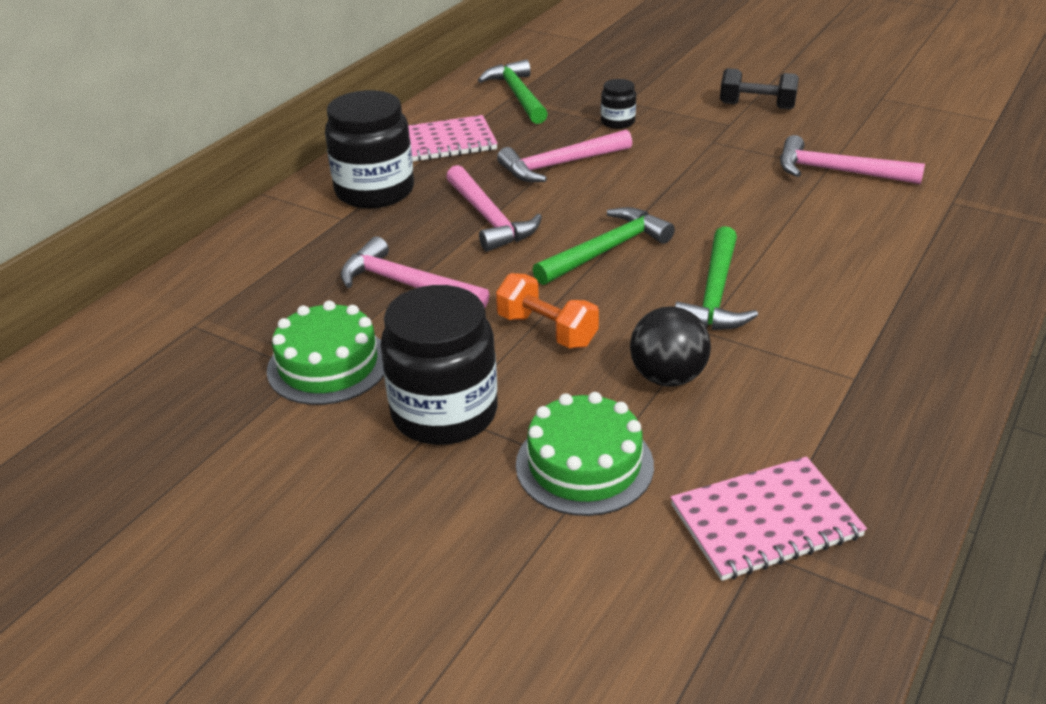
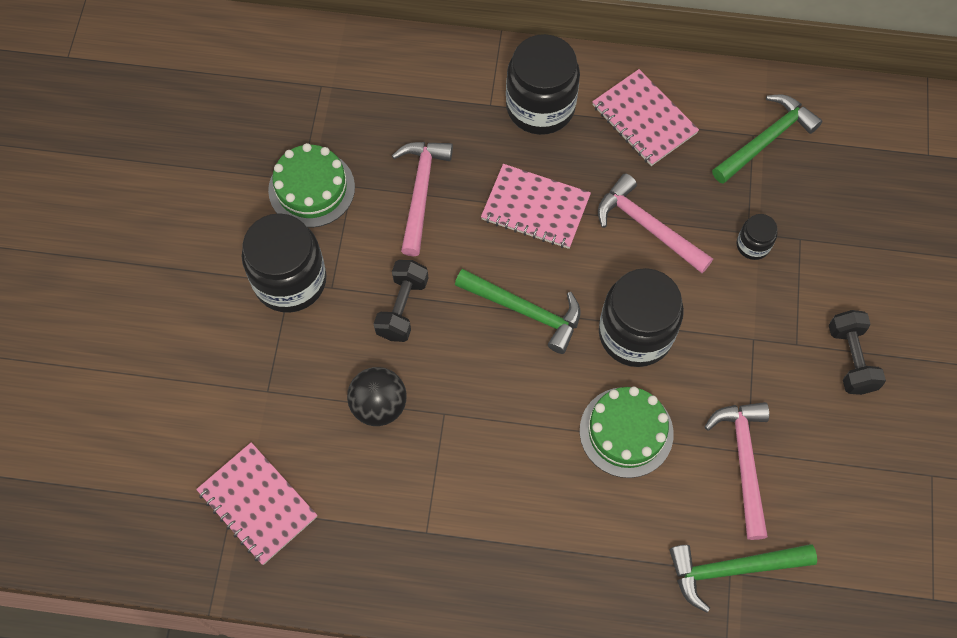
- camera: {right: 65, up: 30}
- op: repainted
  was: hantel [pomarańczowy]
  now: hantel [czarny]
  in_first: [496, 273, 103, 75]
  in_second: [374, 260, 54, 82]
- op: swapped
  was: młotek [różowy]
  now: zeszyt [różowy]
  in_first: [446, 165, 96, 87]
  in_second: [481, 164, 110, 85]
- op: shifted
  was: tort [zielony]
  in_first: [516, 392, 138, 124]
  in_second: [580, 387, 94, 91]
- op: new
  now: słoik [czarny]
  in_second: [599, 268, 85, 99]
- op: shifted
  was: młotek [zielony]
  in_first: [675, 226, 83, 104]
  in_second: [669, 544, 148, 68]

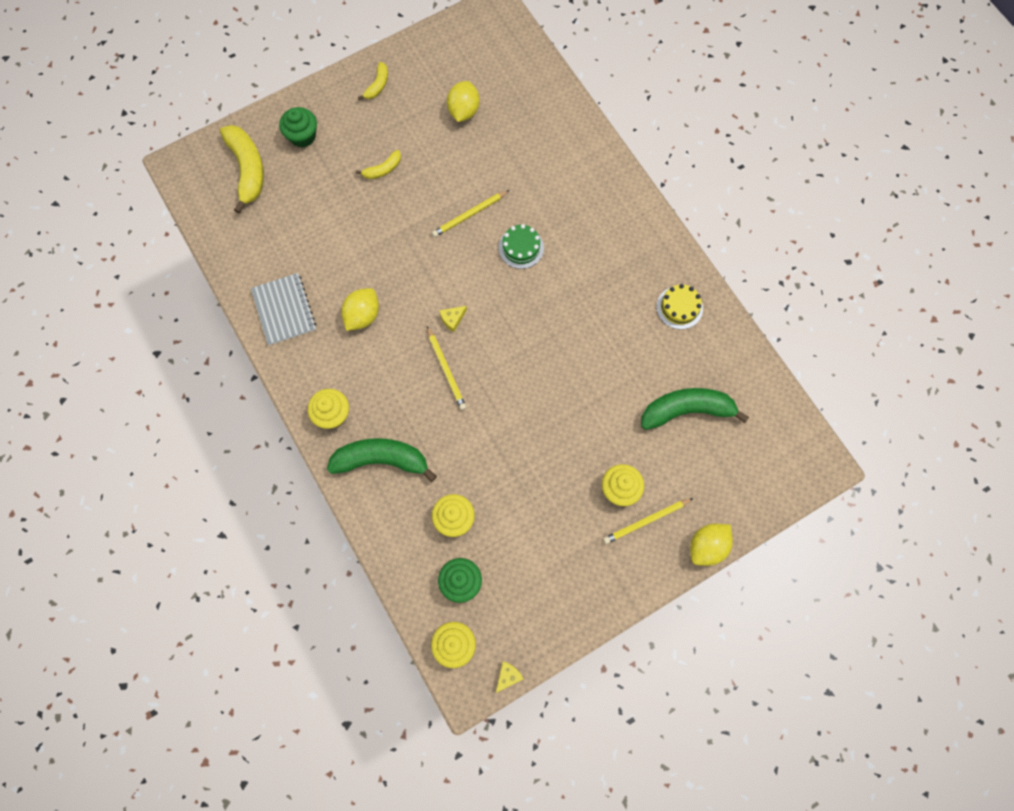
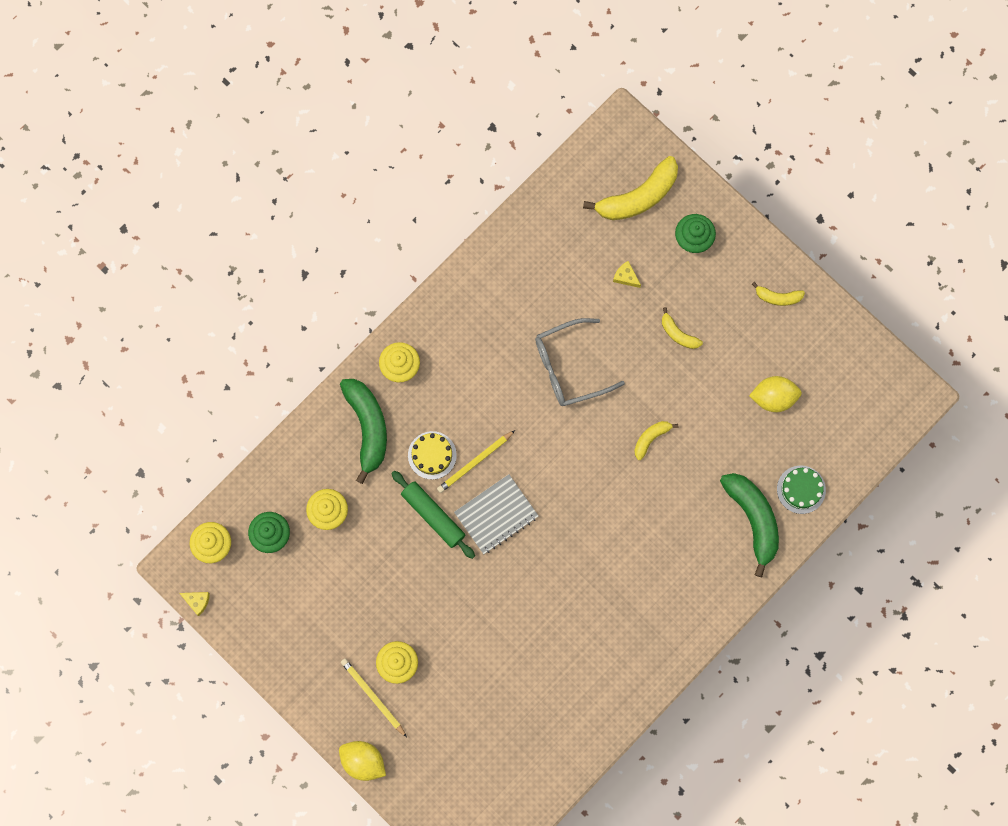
- camera: {right: 75, up: 5}
- op: new
  now: wałek do ciasta [zielony]
  in_second: [391, 471, 84, 88]
- op: shifted
  was: tort [żółty]
  in_first: [656, 284, 47, 46]
  in_second: [408, 431, 49, 49]
- op: shifted
  was: zeszyt [szary]
  in_first: [251, 273, 65, 72]
  in_second: [454, 474, 85, 80]
- op: new
  now: okulary [szary]
  in_second: [535, 318, 90, 88]
- op: shifted
  was: ser [żółty]
  in_first: [439, 306, 28, 26]
  in_second: [613, 261, 28, 27]
- op: swapped
  was: ołówek [żółty]
  now: banan [żółty]
  in_first: [432, 190, 77, 47]
  in_second: [634, 421, 44, 39]
- op: shifted
  was: banan [zielony]
  in_first: [641, 388, 108, 42]
  in_second: [720, 473, 59, 104]
- op: shifted
  was: tort [zielony]
  in_first: [498, 224, 46, 45]
  in_second: [777, 465, 49, 49]
- op: gone
  was: cytryna [żółty]
  in_first: [341, 288, 38, 43]

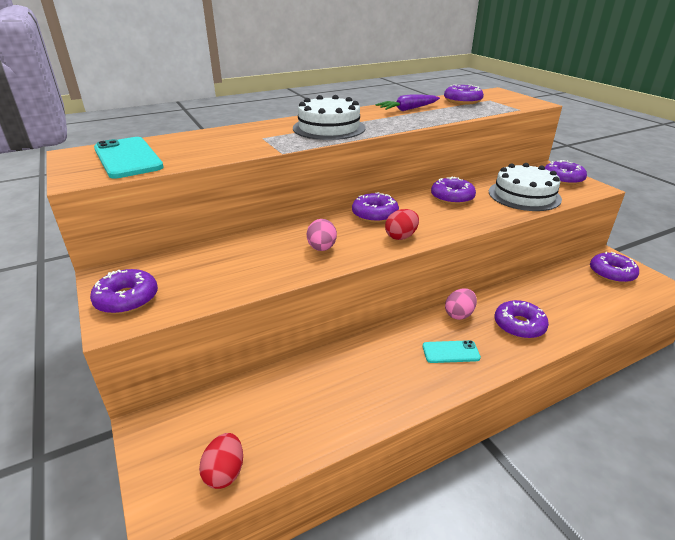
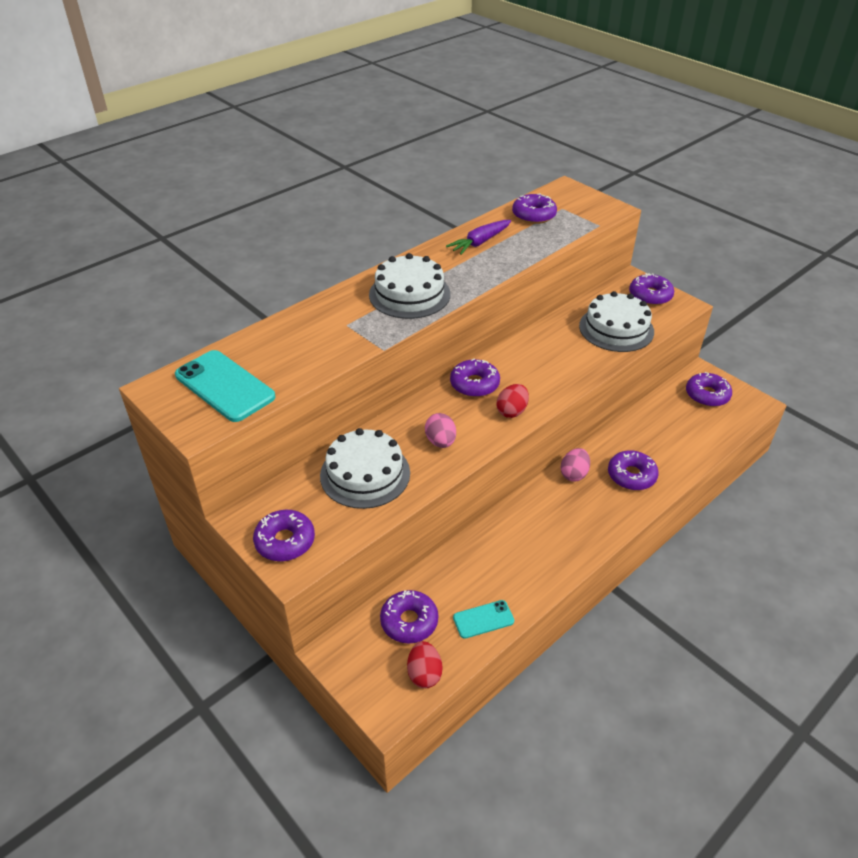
- camera: {right: -15, up: 10}
- op: new
  now: tort [biały]
  in_second: [320, 428, 90, 81]
- op: shifted
  was: donut [fioletowy]
  in_first: [431, 177, 45, 28]
  in_second: [380, 590, 58, 53]
- op: shifted
  was: telefon [turkusowy]
  in_first: [423, 340, 58, 23]
  in_second: [453, 600, 61, 39]

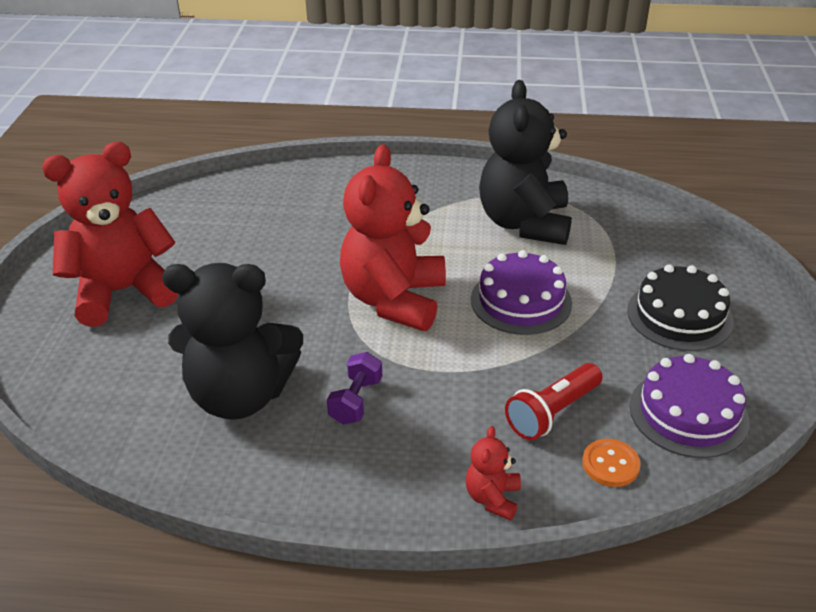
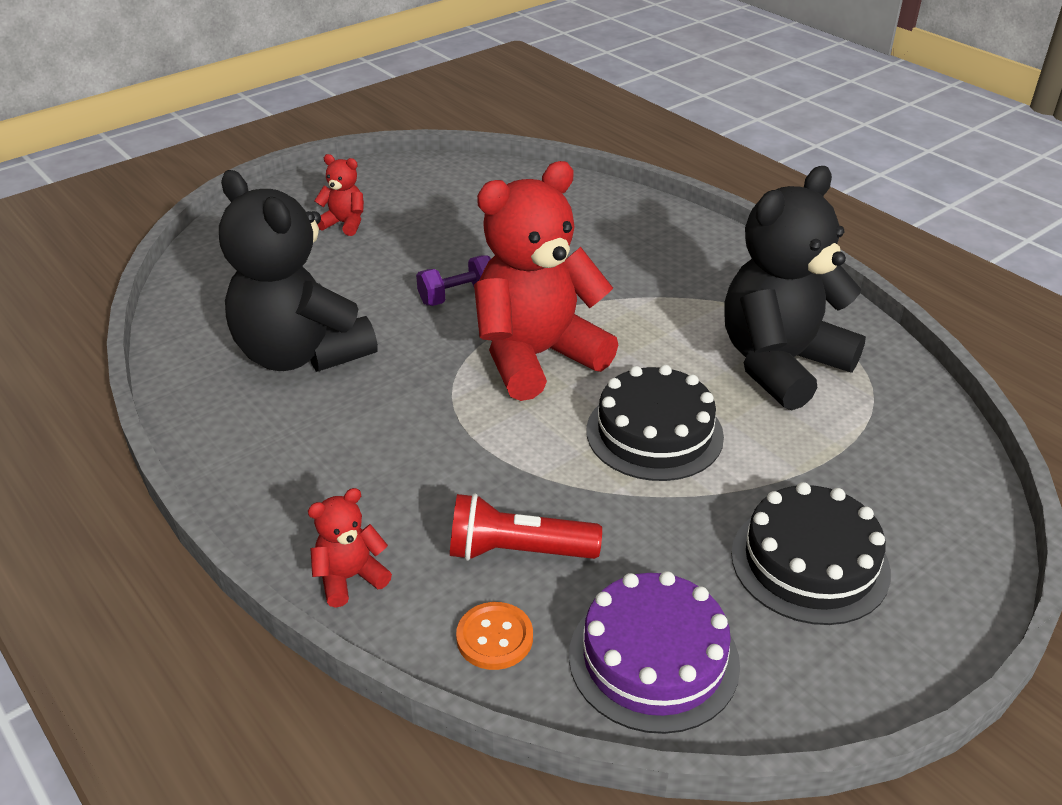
- camera: {right: 45, up: 0}
- op: scaled
  was: miś [czerwony]
  in_first: [42, 142, 136, 185]
  in_second: [314, 154, 50, 82]
  ratio: 0.43
- op: shifted
  was: hantel [fioletowy]
  in_first: [327, 352, 55, 73]
  in_second: [416, 255, 75, 51]
- op: repainted
  was: tort [fioletowy]
  now: tort [czarny]
  in_first: [471, 250, 101, 85]
  in_second: [586, 365, 138, 116]

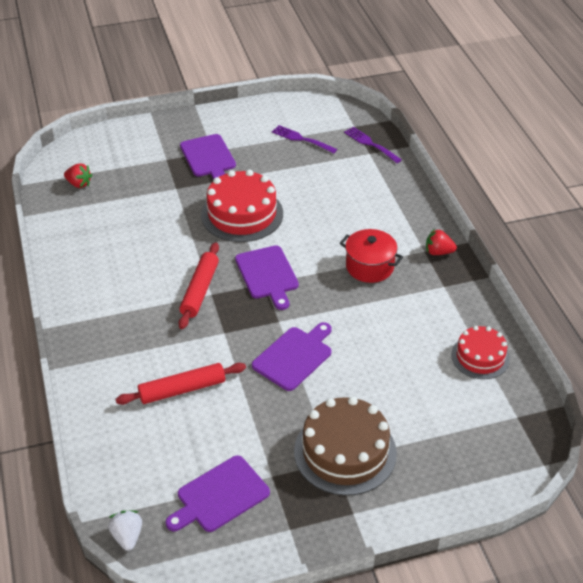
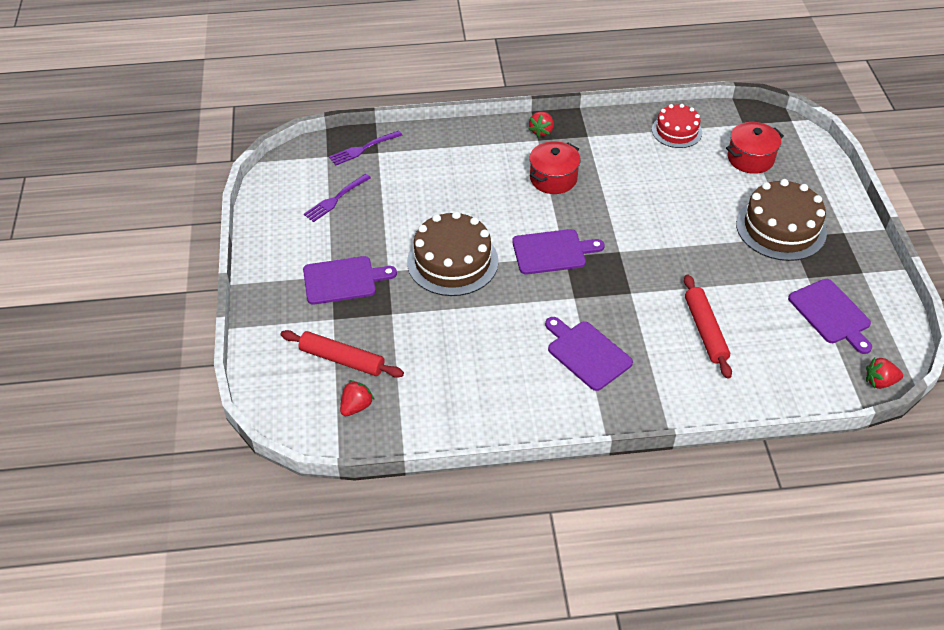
- camera: {right: -80, up: 5}
- op: shifted
  was: wałek do ciasta [czerwony]
  in_first: [178, 242, 41, 87]
  in_second: [280, 330, 124, 48]
- op: repainted
  was: tort [czerwony]
  now: tort [brązowy]
  in_first: [201, 170, 82, 72]
  in_second: [407, 211, 92, 85]
- op: shifted
  was: deska do krojenia [fioletowy]
  in_first: [252, 322, 80, 69]
  in_second: [545, 317, 88, 74]
- op: new
  now: garnek [czerwony]
  in_second: [726, 122, 58, 52]
- op: repainted
  was: truskawka [biały]
  now: truskawka [czerwony]
  in_first: [108, 511, 34, 40]
  in_second: [866, 357, 37, 32]

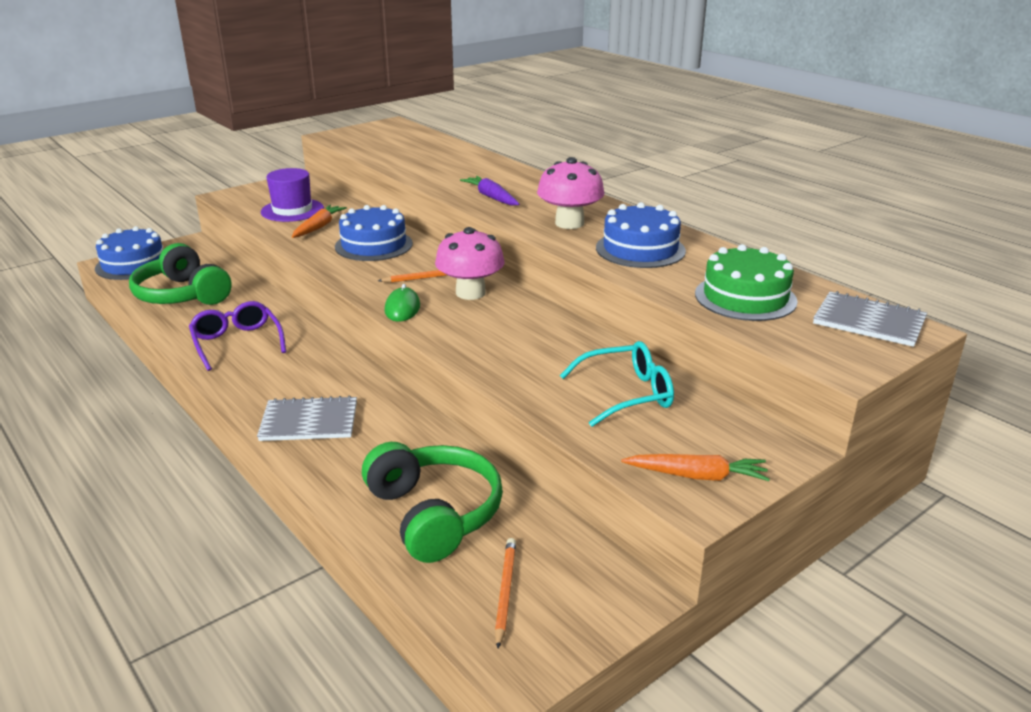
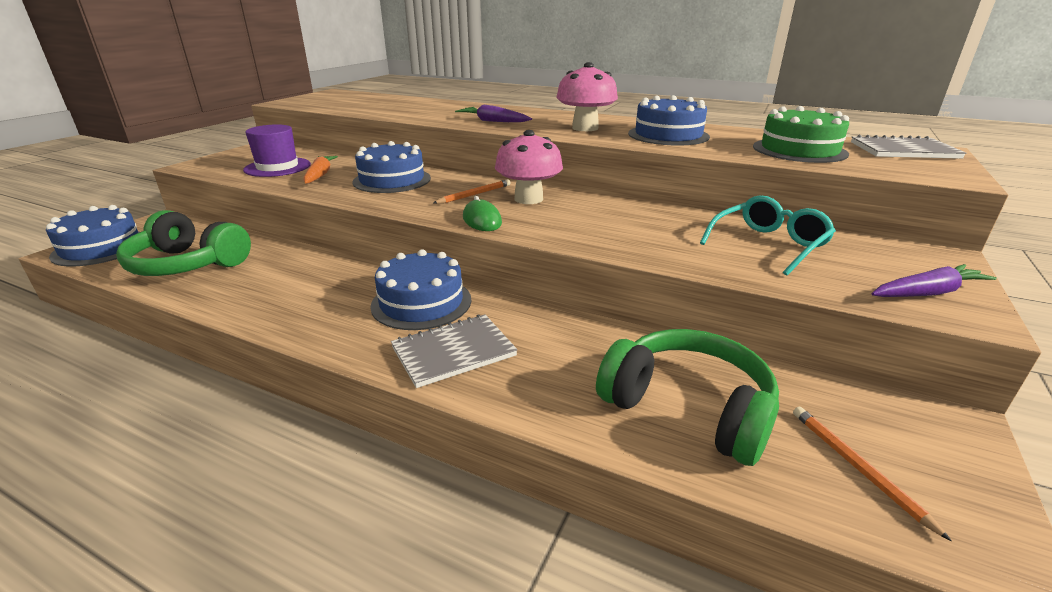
- camera: {right: -25, up: 0}
- op: new
  now: tort [niebieski]
  in_second: [370, 249, 101, 81]
- op: repainted
  was: marchewka [pomarańczowy]
  now: marchewka [fioletowy]
  in_first: [621, 454, 149, 27]
  in_second: [871, 264, 126, 33]
- op: gone
  was: okulary [fioletowy]
  in_first: [189, 301, 97, 70]

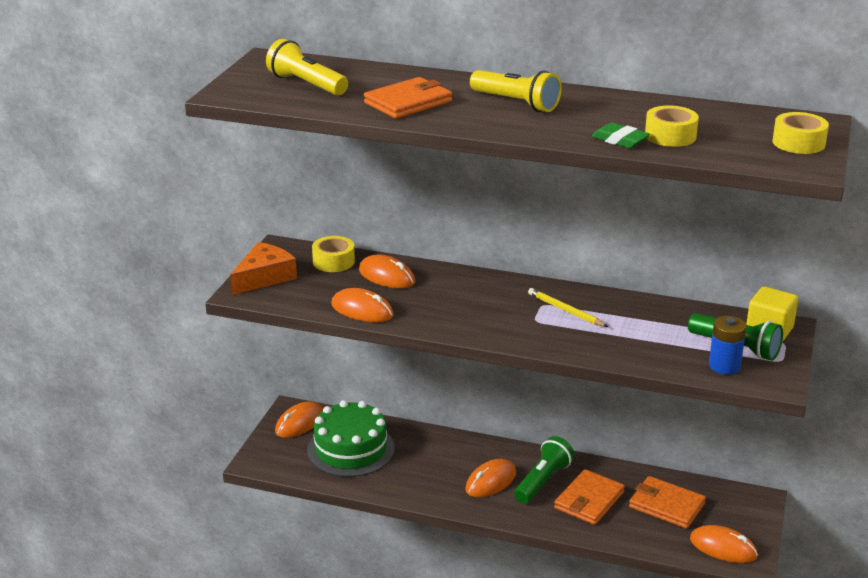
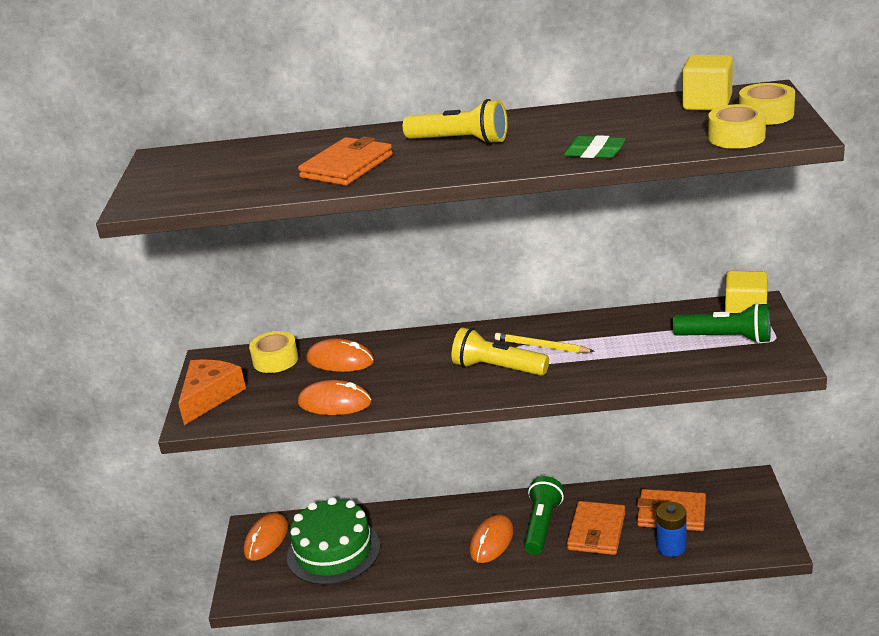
- camera: {right: -15, up: 0}
- op: shifted
  was: latarka [żółty]
  in_first: [266, 39, 82, 57]
  in_second: [452, 328, 97, 48]
- op: shifted
  was: bateria [niebieski]
  in_first: [709, 316, 37, 58]
  in_second: [656, 502, 31, 55]
- op: new
  now: sześcian [żółty]
  in_second: [682, 55, 51, 55]
- op: shifted
  was: taśma klejąca [żółty]
  in_first: [645, 106, 54, 41]
  in_second: [708, 104, 58, 45]
- op: gone
  was: myszka [pomarańczowy]
  in_first: [690, 525, 68, 38]

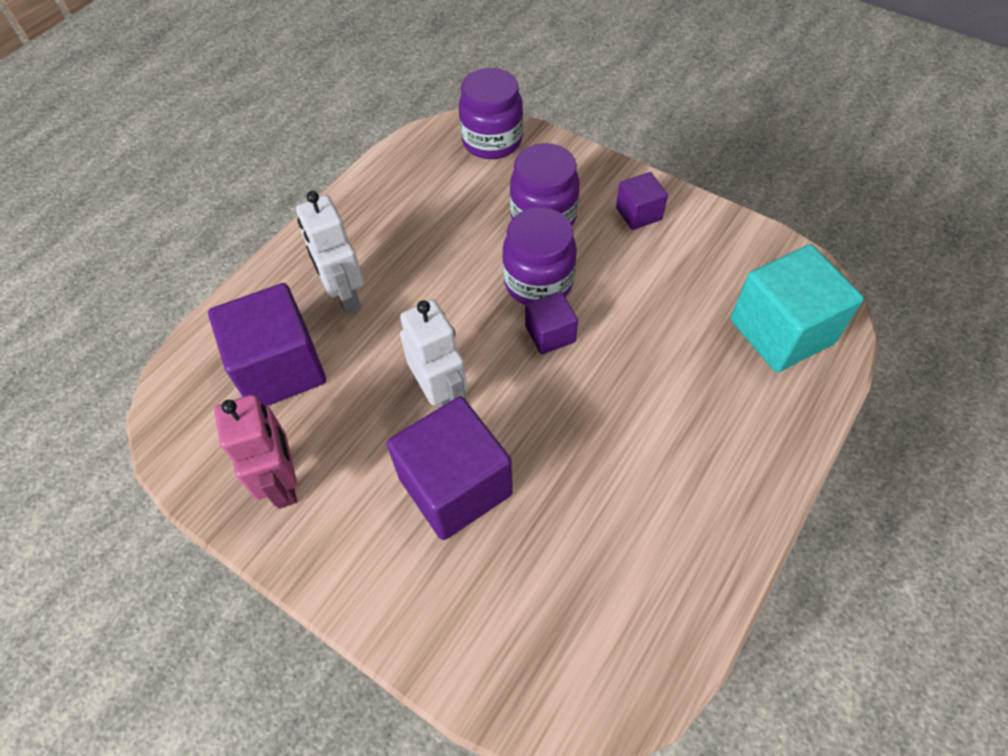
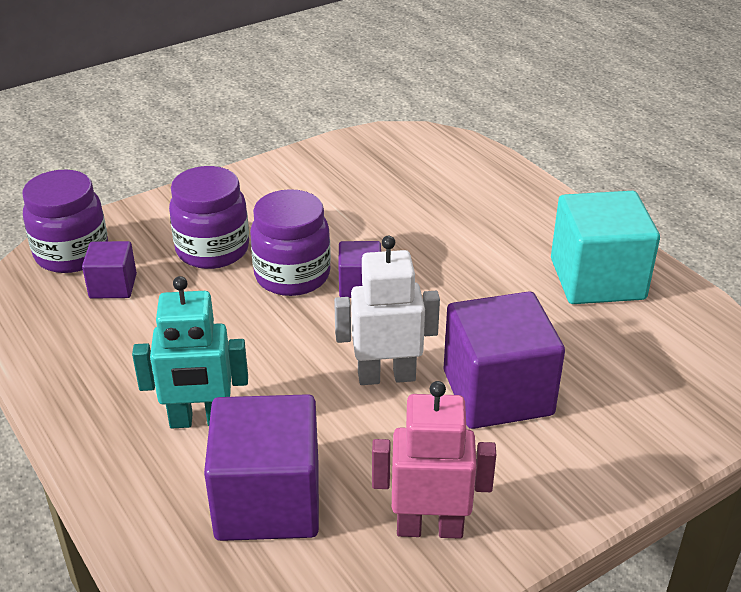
- camera: {right: -70, up: -20}
- op: shifted
  was: sześcian [fioletowy]
  in_first: [616, 172, 52, 58]
  in_second: [82, 241, 55, 58]
- op: repainted
  was: robot [biały]
  now: robot [turkusowy]
  in_first: [296, 191, 68, 123]
  in_second: [132, 276, 116, 152]
- op: shifted
  was: sześcian [turkusowy]
  in_first: [731, 244, 133, 128]
  in_second: [551, 191, 109, 113]

